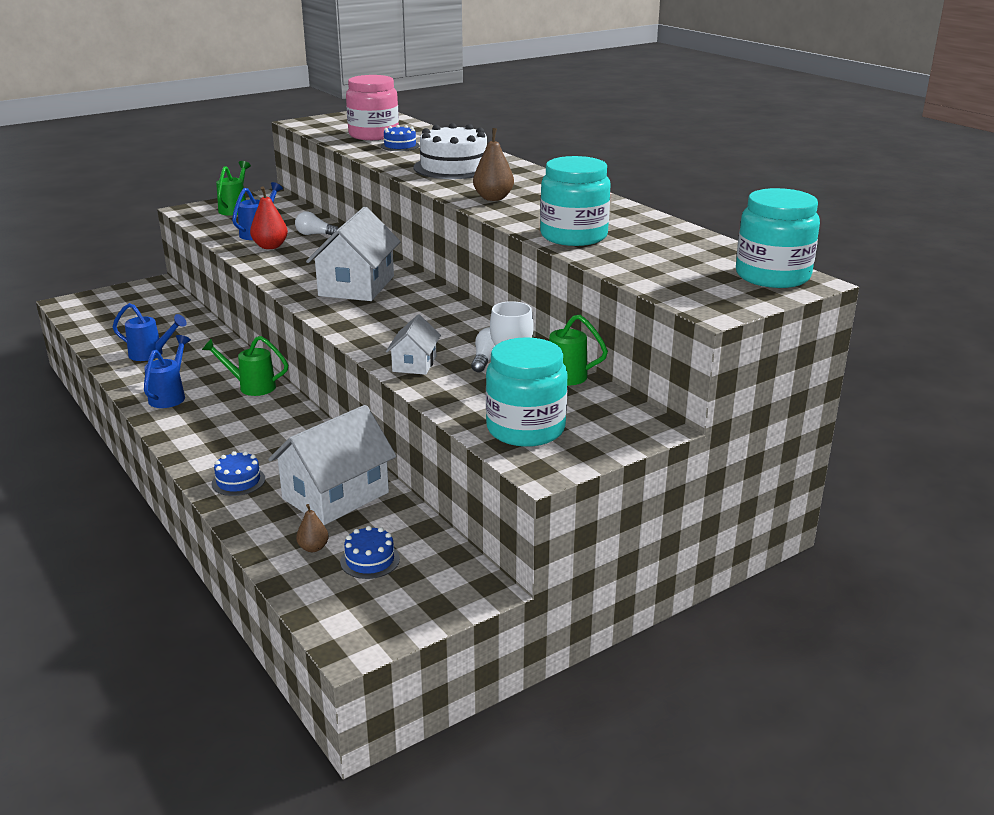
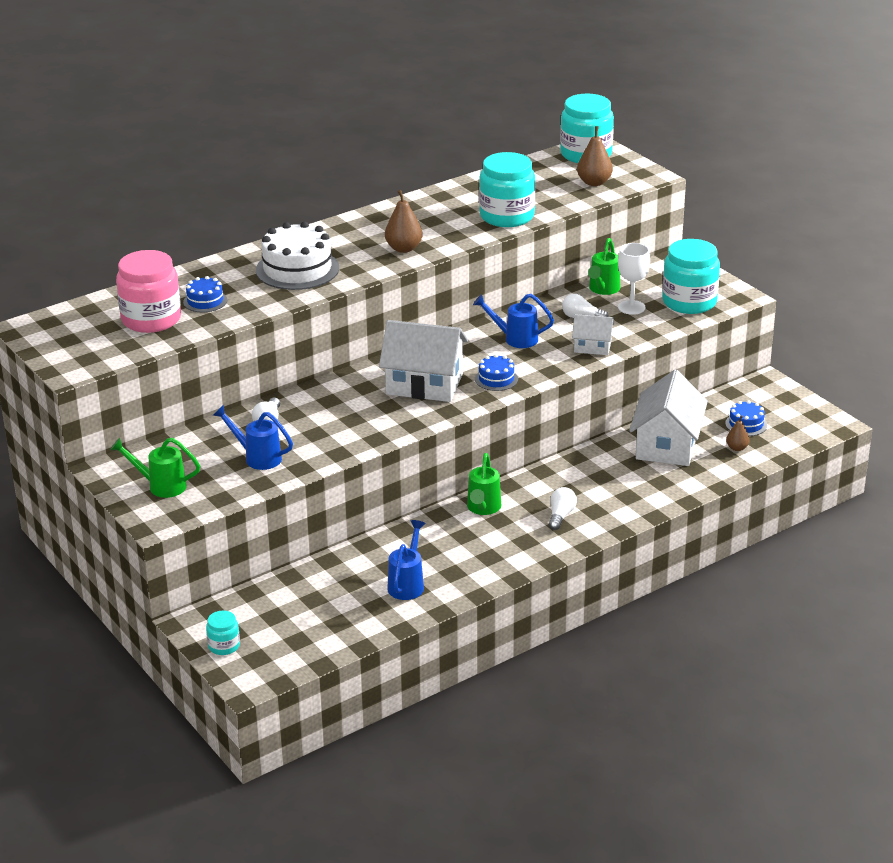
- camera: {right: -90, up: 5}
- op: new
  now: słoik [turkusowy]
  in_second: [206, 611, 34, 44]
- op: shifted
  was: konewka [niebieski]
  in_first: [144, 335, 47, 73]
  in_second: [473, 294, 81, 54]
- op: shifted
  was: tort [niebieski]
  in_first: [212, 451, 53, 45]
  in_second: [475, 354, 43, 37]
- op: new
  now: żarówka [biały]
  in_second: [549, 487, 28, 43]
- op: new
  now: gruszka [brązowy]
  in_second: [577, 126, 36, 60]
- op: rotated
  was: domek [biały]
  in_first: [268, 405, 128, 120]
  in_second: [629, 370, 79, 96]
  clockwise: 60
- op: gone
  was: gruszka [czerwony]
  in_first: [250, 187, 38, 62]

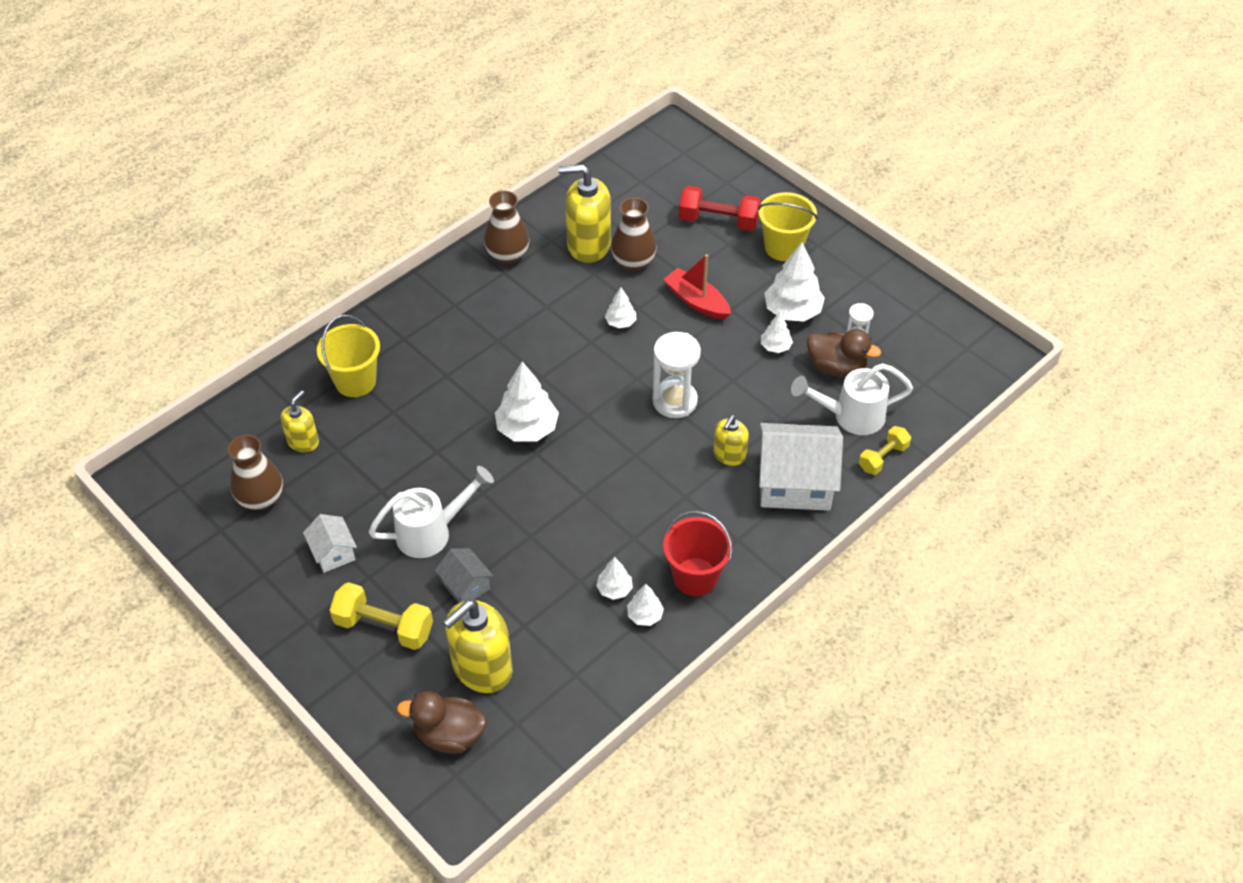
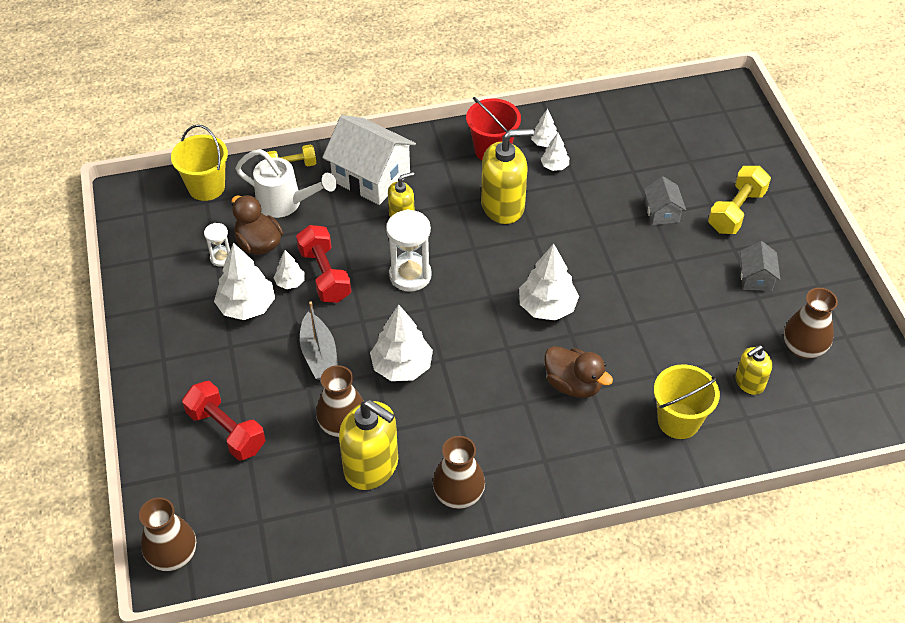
- camera: {right: -150, up: 0}
- op: new
  now: wazon [brązowy]
  in_second: [139, 497, 57, 74]
- op: shifted
  was: wiadro [żółty]
  in_first: [758, 192, 60, 69]
  in_second: [171, 125, 57, 76]
- op: new
  now: hantel [czerwony]
  in_second: [296, 225, 55, 78]
- op: repainted
  was: łódka [czerwony]
  now: łódka [szary]
  in_first: [663, 254, 68, 66]
  in_second: [300, 301, 38, 79]
- op: scaled
  was: drzewko [biały]
  in_first: [605, 287, 32, 41]
  in_second: [370, 304, 63, 77]
  ratio: 1.89
- op: shifted
  was: dozownik mydła [żółty]
  in_first: [443, 600, 70, 93]
  in_second: [481, 128, 53, 96]
- op: shifted
  was: kaczka [brązowy]
  in_first: [397, 691, 90, 63]
  in_second: [544, 346, 69, 52]
- op: rotated
  was: hantel [żółty]
  in_first: [329, 582, 104, 68]
  in_second: [708, 166, 63, 68]
  clockwise: 75
- op: repainted
  was: domek [biały]
  now: domek [szary]
  in_first: [303, 514, 54, 59]
  in_second: [740, 241, 40, 50]
- op: gone
  was: konewka [biały]
  in_first: [369, 466, 125, 92]

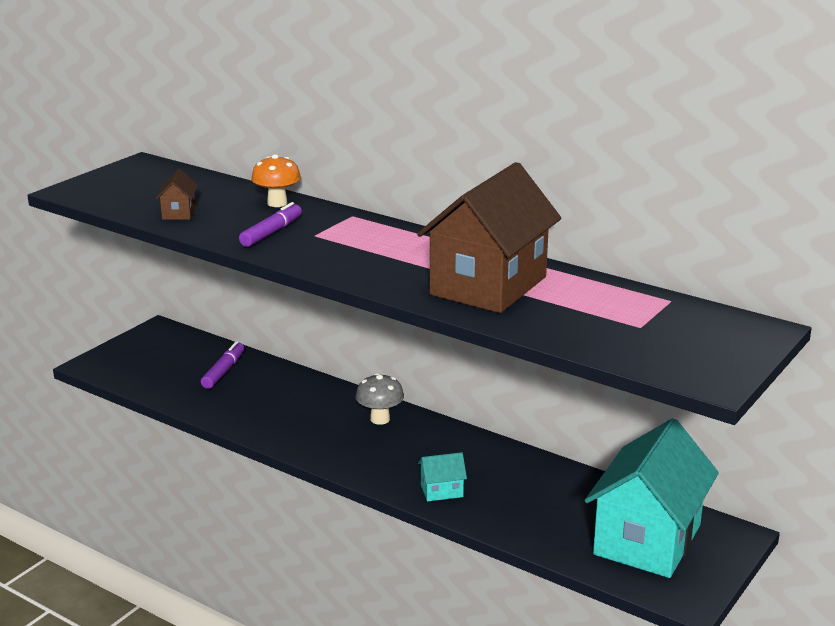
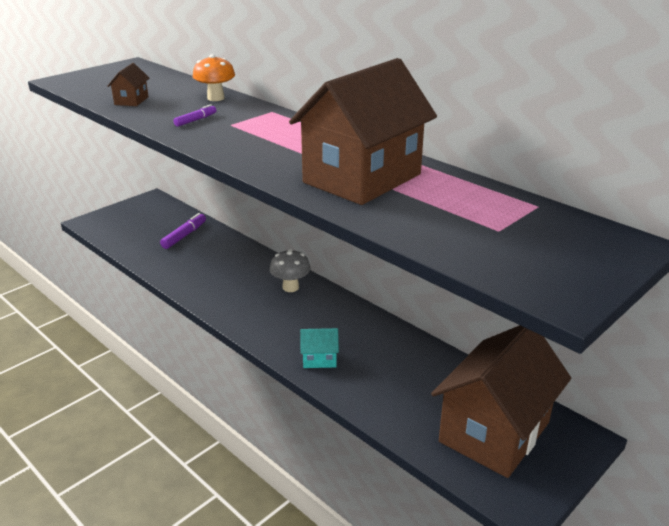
- camera: {right: 10, up: 5}
- op: scaled
  was: flamaster [fioletowy]
  in_first: [239, 202, 63, 45]
  in_second: [173, 104, 43, 23]
  ratio: 0.64
- op: repainted
  was: domek [turkusowy]
  now: domek [brązowy]
  in_first: [584, 418, 135, 160]
  in_second: [431, 325, 140, 153]

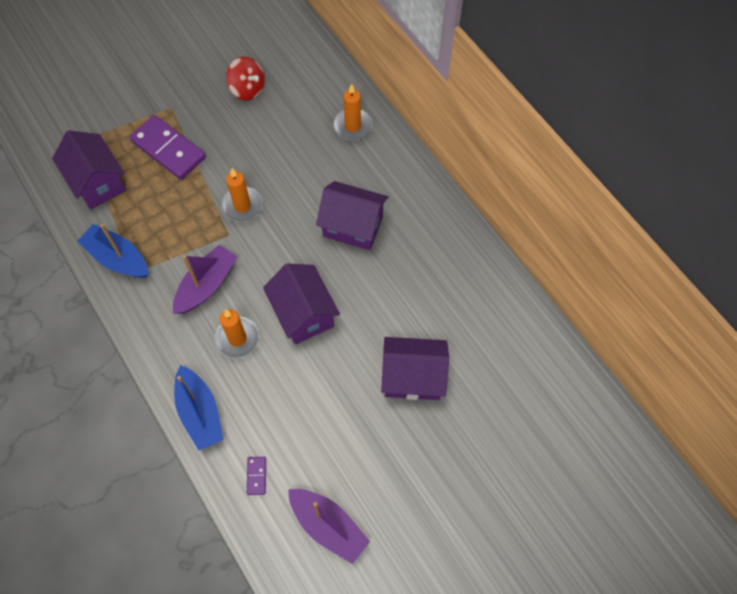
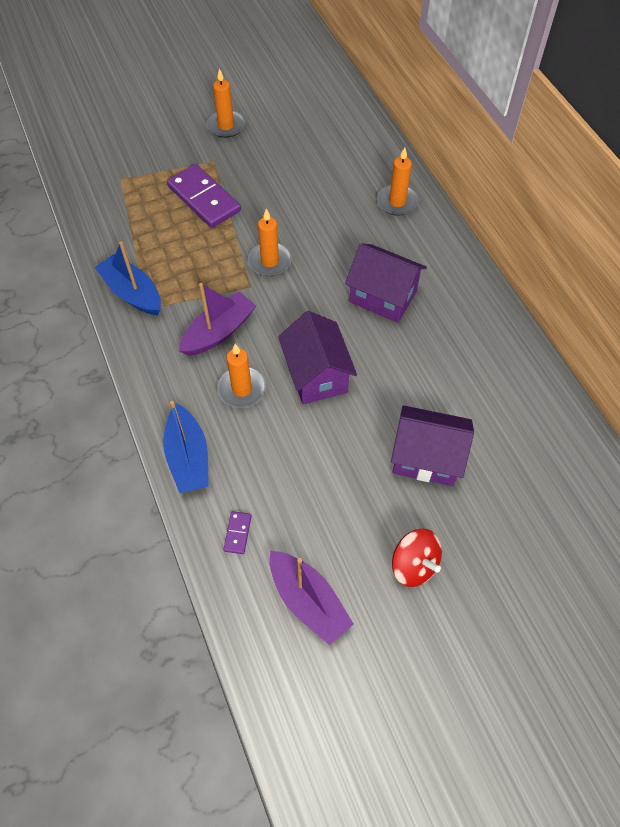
- camera: {right: 10, up: -5}
- op: new
  now: świeca [pomarańczowy]
  in_second: [206, 68, 39, 70]
- op: shifted
  was: bączek [czerwony]
  in_first: [226, 57, 39, 44]
  in_second: [392, 529, 50, 58]
- op: gone
  was: domek [fioletowy]
  in_first: [52, 130, 74, 79]

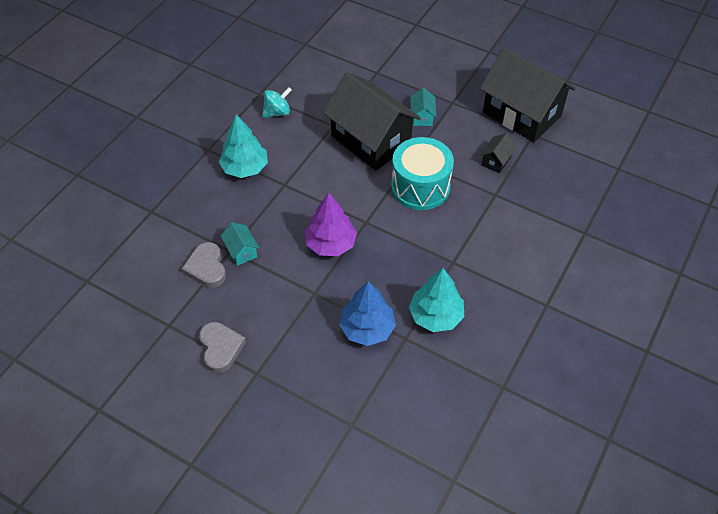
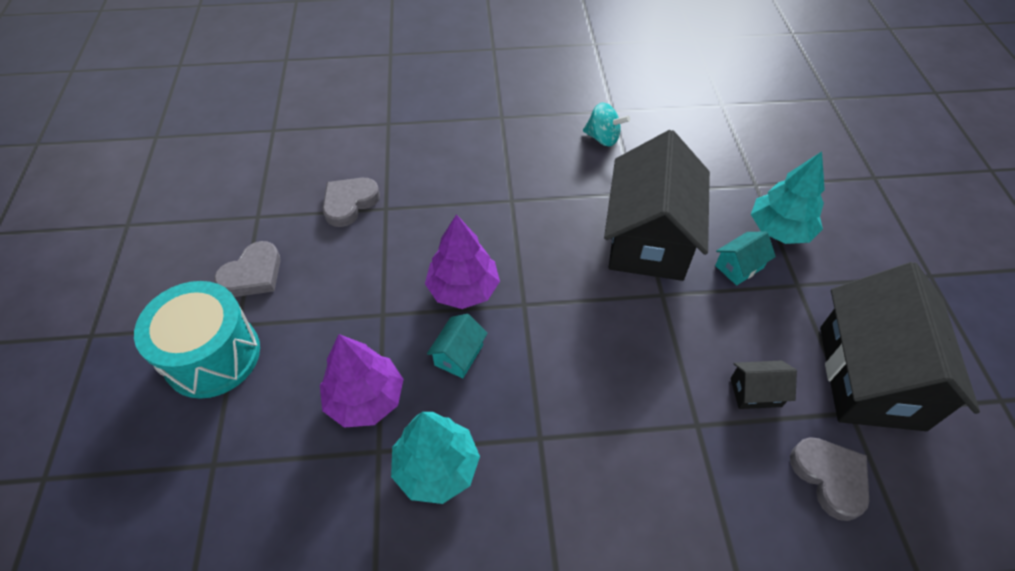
- camera: {right: 55, up: 0}
- op: shifted
  was: bęben [turkusowy]
  in_first: [391, 137, 63, 73]
  in_second: [134, 281, 126, 118]
- op: repainted
  was: drzewko [niebieski]
  now: drzewko [fioletowy]
  in_first: [339, 281, 57, 65]
  in_second: [320, 334, 84, 93]
- op: shifted
  was: domek [turkusowy]
  in_first: [221, 222, 38, 44]
  in_second: [427, 314, 61, 64]
- op: shifted
  was: drzewko [turkusowy]
  in_first: [219, 115, 49, 63]
  in_second: [751, 151, 74, 93]
- op: new
  now: serce [szary]
  in_second: [790, 437, 79, 84]

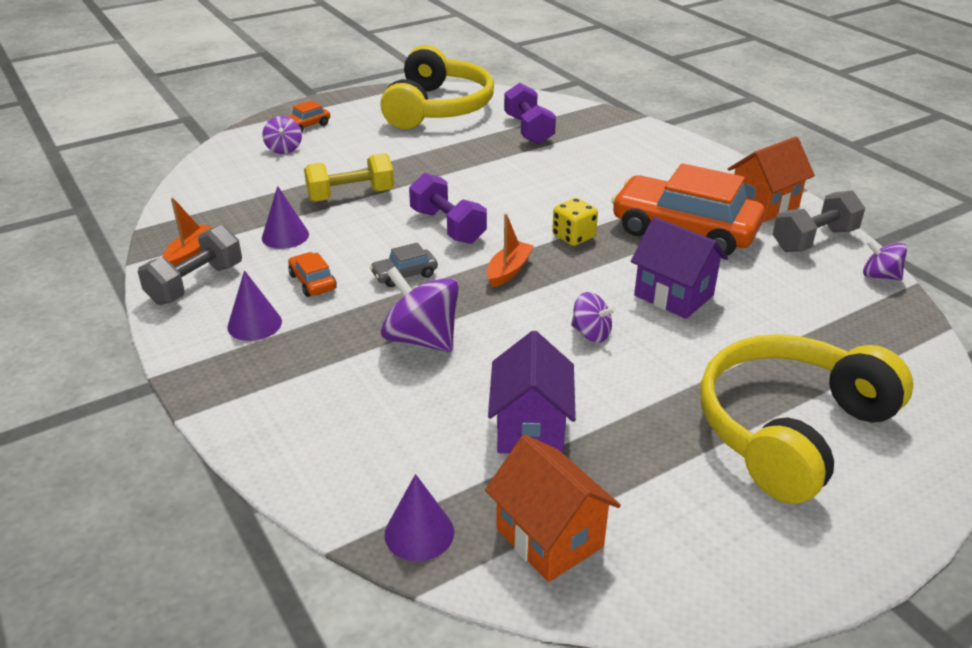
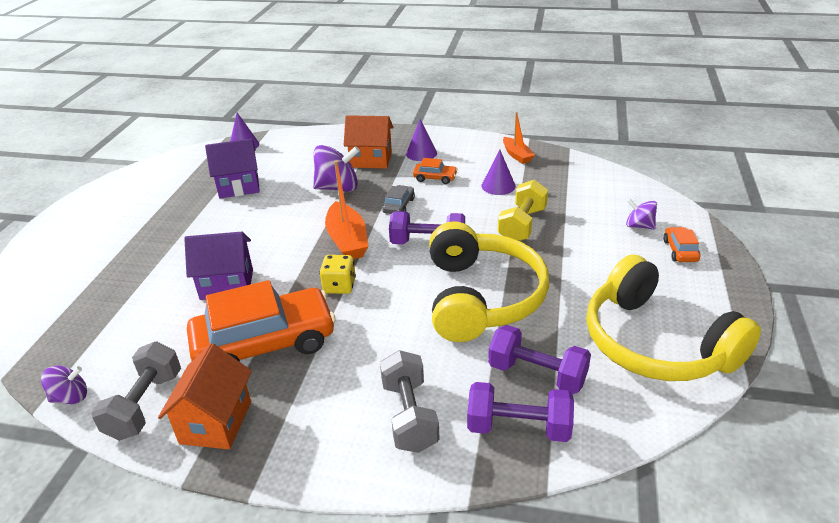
- camera: {right: 135, up: 0}
- op: rotated
  was: domek [fioletowy]
  in_first: [488, 331, 88, 123]
  in_second: [205, 138, 55, 60]
  clockwise: -60
- op: scaled
  was: łódka [pomarańczowy]
  in_first: [487, 213, 47, 74]
  in_second: [325, 161, 43, 98]
  ratio: 1.59
- op: shifted
  was: domek [pomarańczowy]
  in_first: [485, 435, 136, 147]
  in_second: [344, 115, 49, 53]
- op: shifted
  was: hantel [szary]
  in_first: [138, 225, 104, 80]
  in_second: [380, 350, 60, 103]
- op: shifted
  was: słuchawki [żółty]
  in_first: [700, 334, 213, 170]
  in_second: [429, 221, 120, 121]
- op: new
  now: hantel [fioletowy]
  in_second: [467, 382, 107, 60]
- op: gone
  was: bączek [fioletowy]
  in_first: [571, 292, 45, 50]

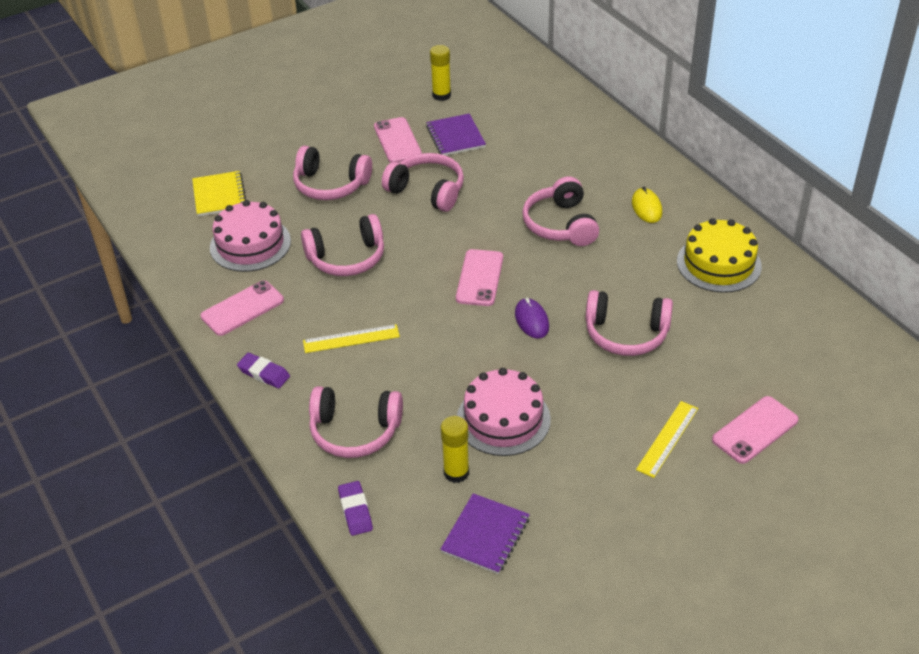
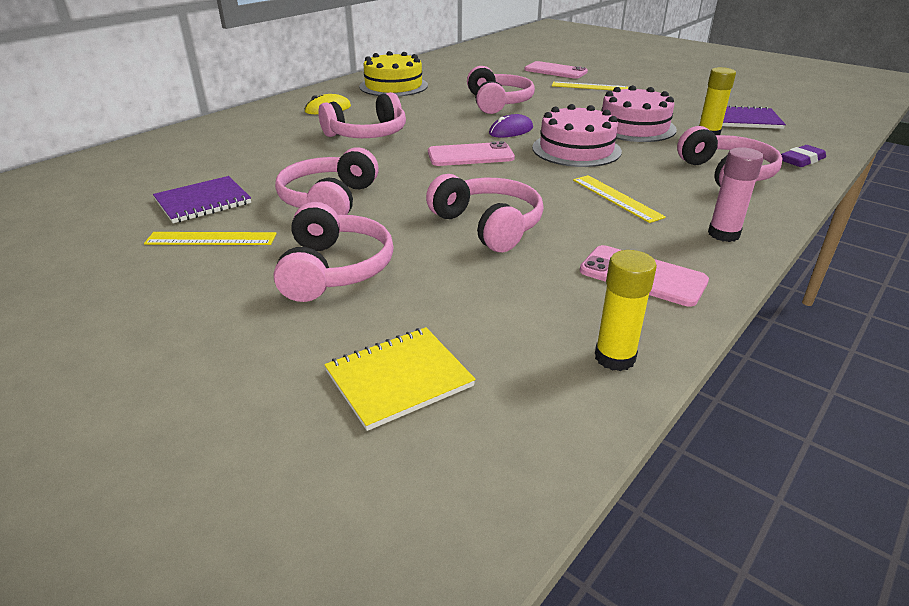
- camera: {right: -110, up: -10}
- op: swapped
  was: telefon [różowy]
  now: linijka [żółty]
  in_first: [374, 117, 48, 46]
  in_second: [144, 232, 133, 13]
- op: shifted
  was: tort [różowy]
  in_first: [210, 200, 81, 72]
  in_second: [532, 104, 90, 63]
- op: shifted
  was: klej w sztyfcie [żółty]
  in_first: [430, 45, 21, 56]
  in_second: [595, 250, 62, 121]
- op: swapped
  was: gumka do mazania [fioletowy]
  now: klej w sztyfcie [różowy]
  in_first: [237, 353, 53, 35]
  in_second: [708, 147, 56, 95]

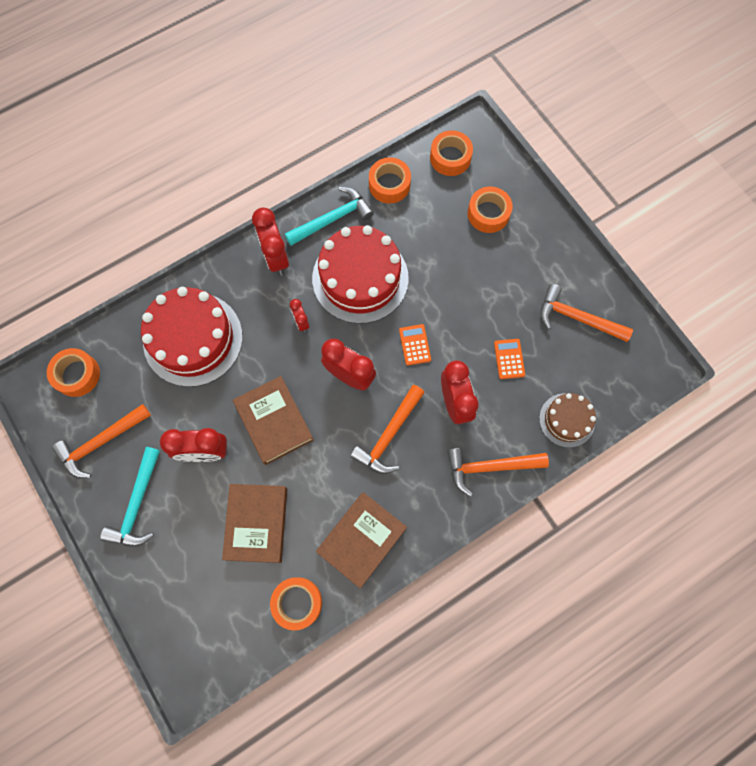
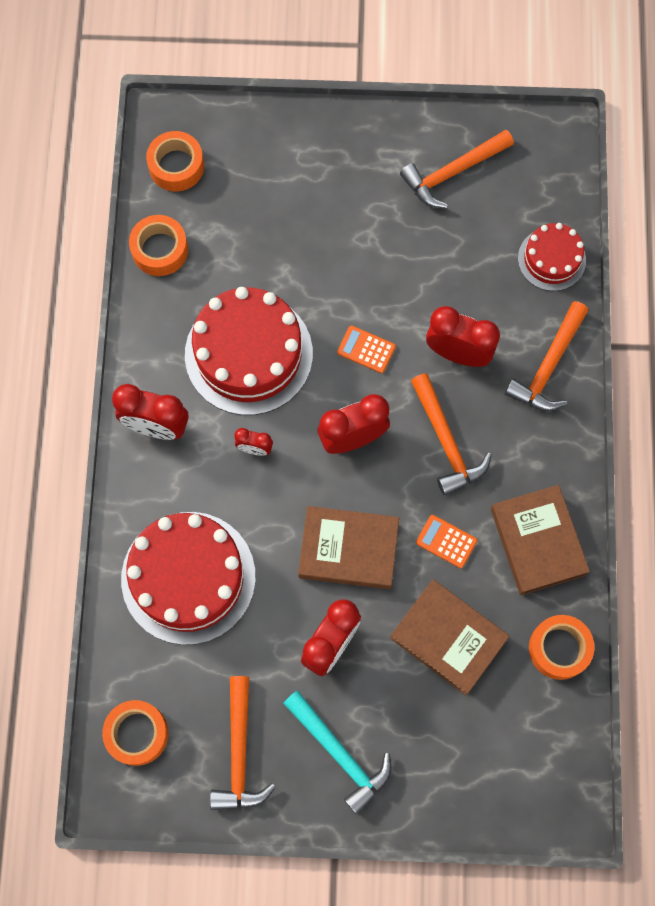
- camera: {right: -55, up: 0}
- op: shifted
  was: kalkulator [pomarańczowy]
  in_first: [494, 339, 31, 40]
  in_second: [416, 515, 61, 53]
- op: repainted
  was: tort [brązowy]
  now: tort [czerwony]
  in_first: [539, 393, 57, 55]
  in_second: [518, 223, 68, 68]
- op: gone
  was: młotek [turkusowy]
  in_first: [285, 187, 89, 59]
- op: gone
  was: taśma klejąca [pomarańczowy]
  in_first: [467, 186, 46, 47]

